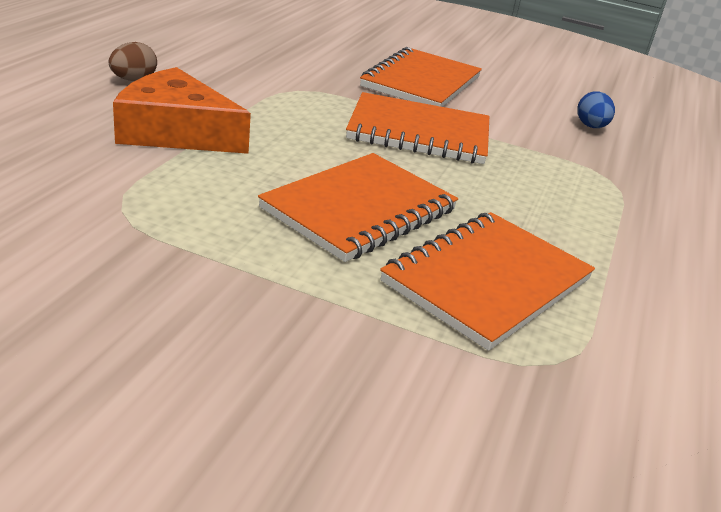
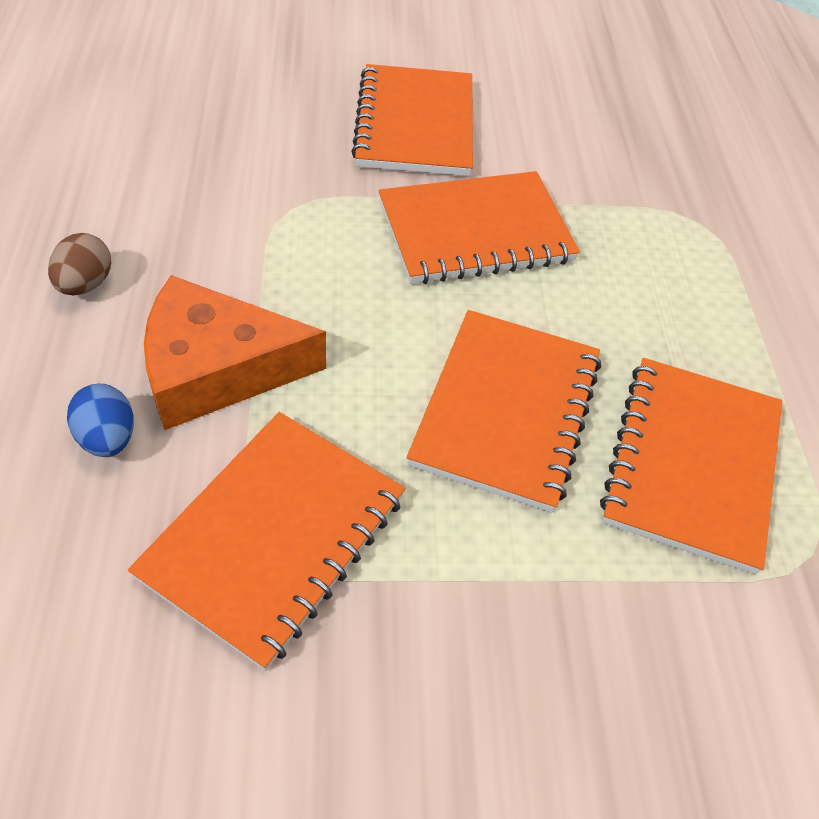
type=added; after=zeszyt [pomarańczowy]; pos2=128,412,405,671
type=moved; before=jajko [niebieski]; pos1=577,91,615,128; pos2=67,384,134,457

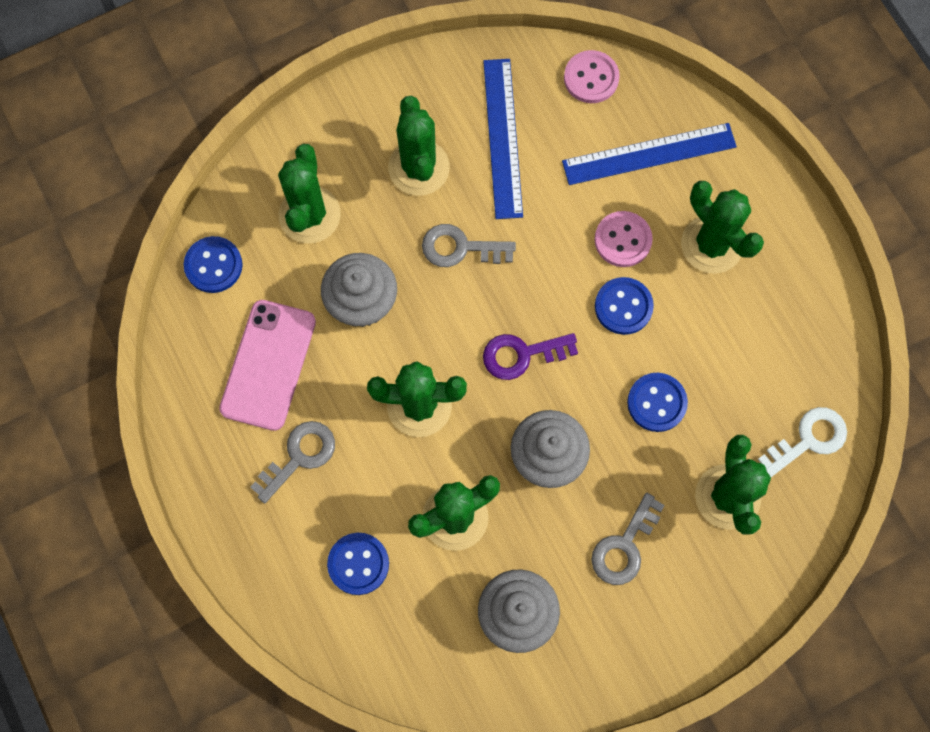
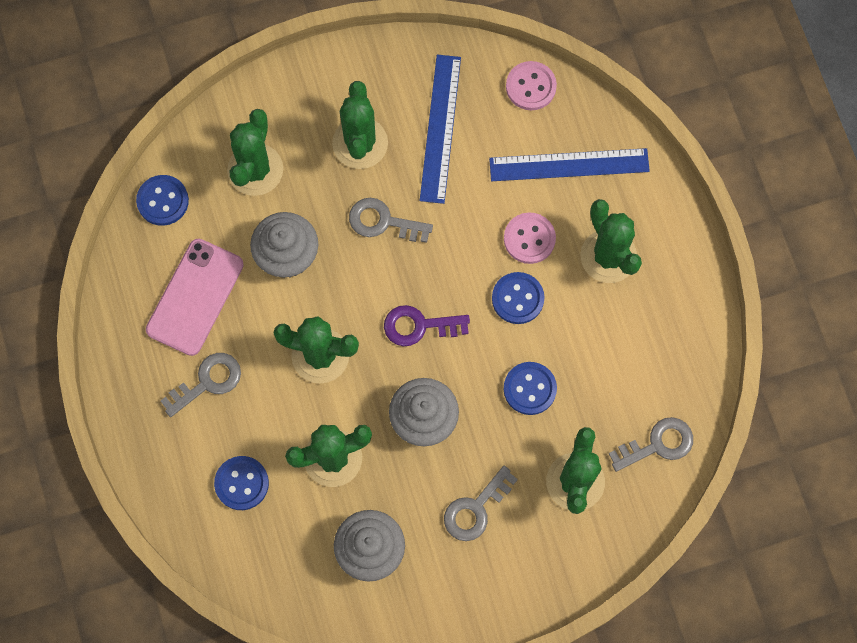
type=recoloured; before=klucz [biały]; after=klucz [szary]; pos1=758,407,847,477; pos2=609,417,693,472

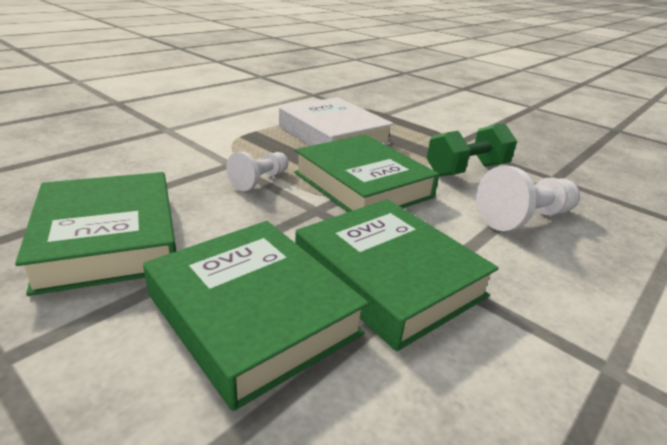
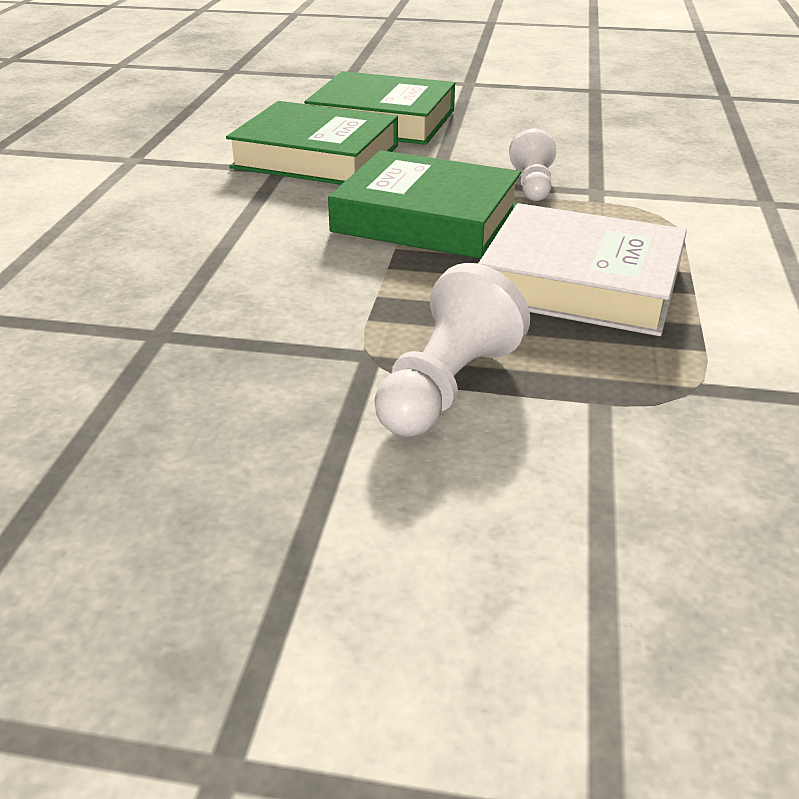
type=removed; before=książka [zielony]; pos1=15,172,176,296
type=removed; before=hantel [zielony]; pos1=427,123,517,177
type=moved; before=pionek [biały]; pos1=476,166,580,231; pos2=374,263,530,437

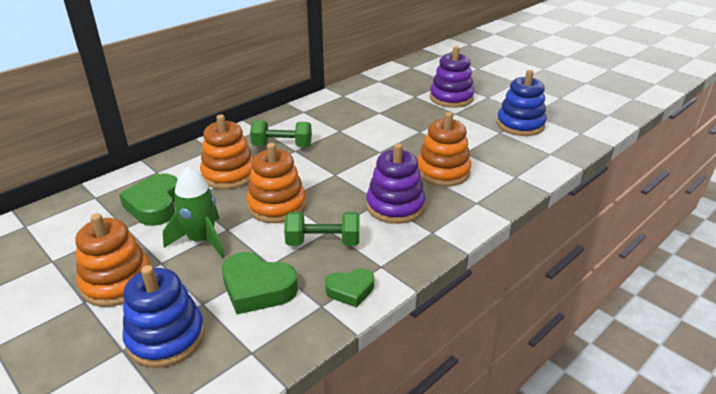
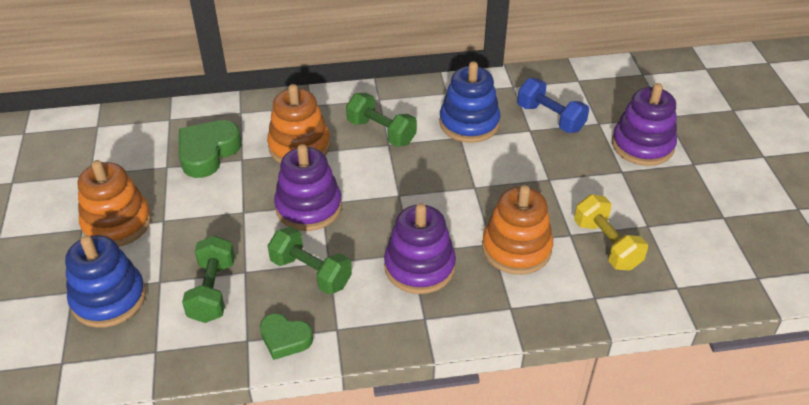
type=removed; before=rakieta [zielony]; pos1=163,167,225,259
type=added; after=hantel [niebieski]; pos2=517,78,589,133
type=added; after=hantel [żółty]; pos2=574,194,648,271
type=moved; before=zabawka nakładanka [niebieski]; pos1=497,70,547,136; pos2=439,61,500,143
type=replaced; before=serce [zielony]; after=hantel [zielony]; pos1=222,252,298,314; pos2=182,236,235,323
type=recoloured; before=zabawka nakładanka [pomarańczowy]; after=zabawka nakładanka [fioletowy]; pos1=246,143,306,223; pos2=274,144,342,231

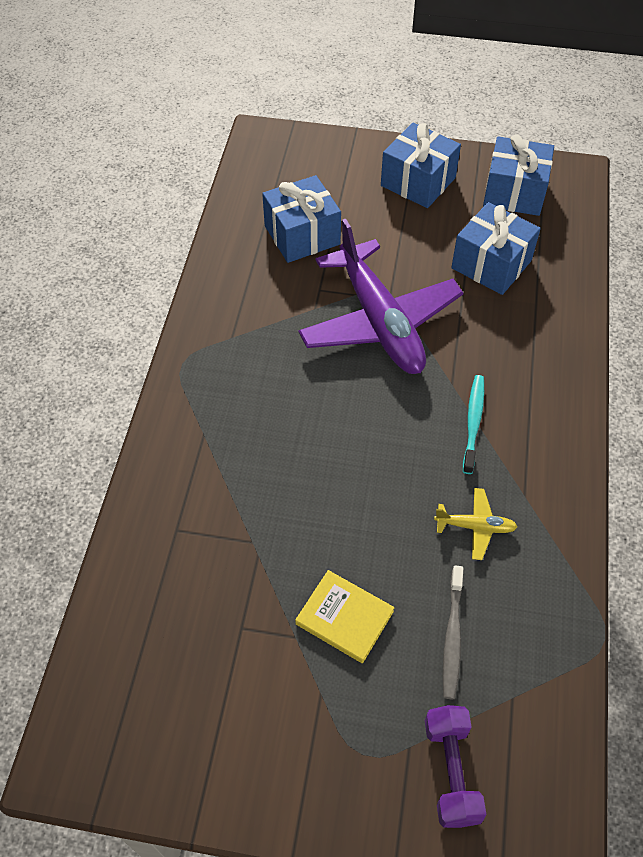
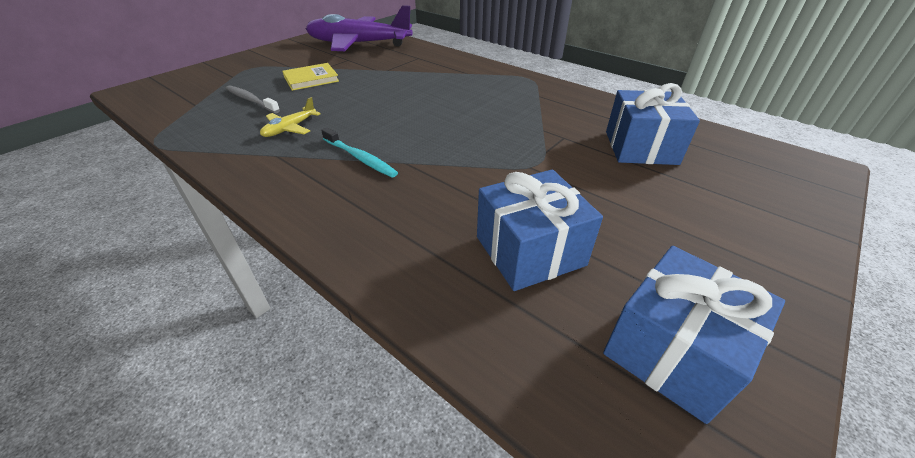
type=removed; before=prezent [niebieski]; pos1=381,123,461,208
type=removed; before=hantel [fioletowy]; pos1=425,705,486,828
type=moved; before=samolot [fioletowy]; pos1=298,219,463,374; pos2=306,5,413,51

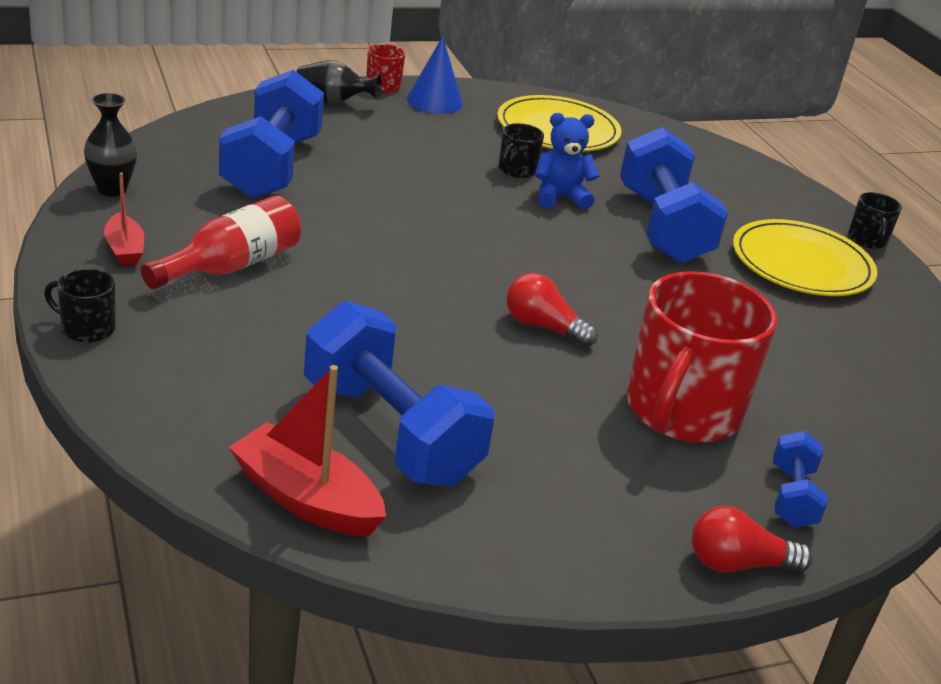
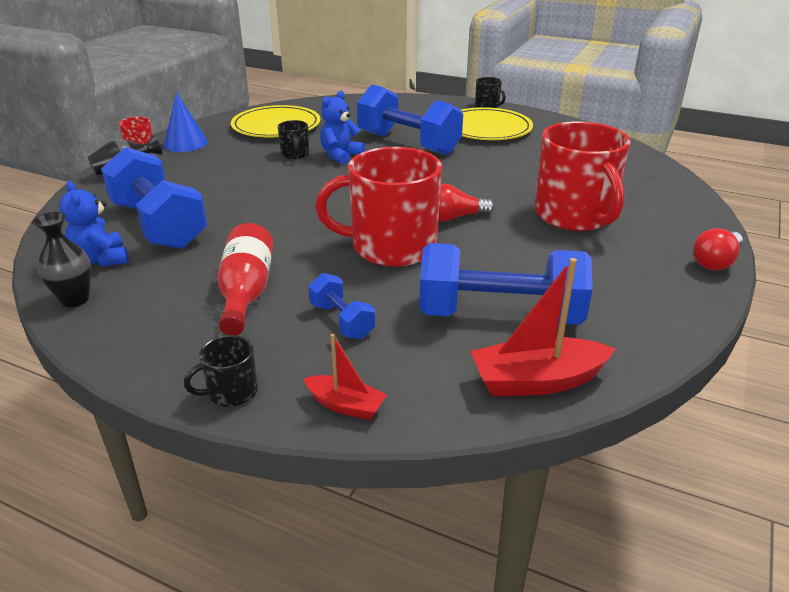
type=added; after=miś [niebieski]; pos2=59,181,128,267
type=added; after=kubek [czerwony]; pos2=315,147,442,267
type=moved; before=łódka [czerwony]; pos1=104,173,144,265; pos2=303,334,387,420
type=moved; before=hantel [niebieski]; pos1=773,431,827,527; pos2=308,273,375,339

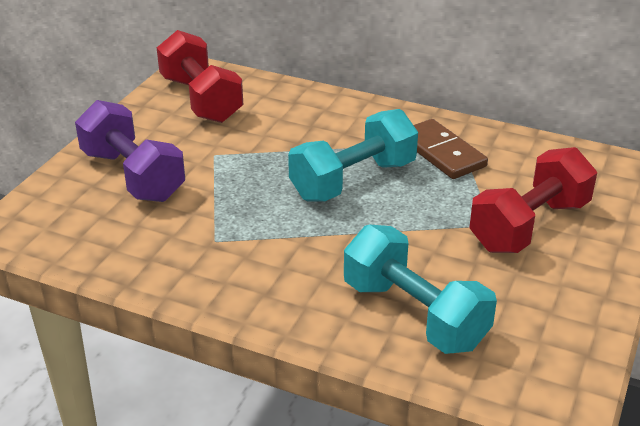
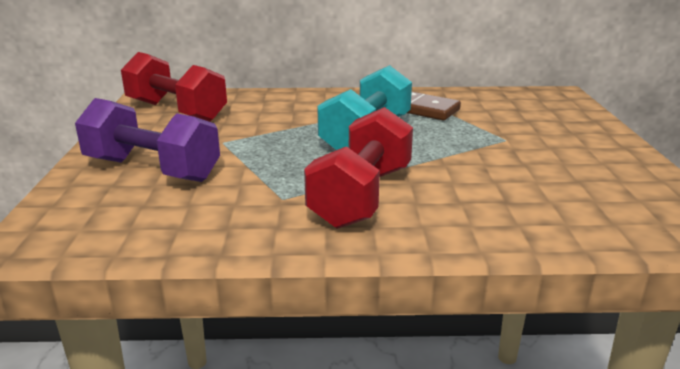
type=removed; before=hantel [turkusowy]; pos1=344,224,497,354
type=moved; before=hantel [czerwony]; pos1=469,147,597,253; pos2=304,107,413,229

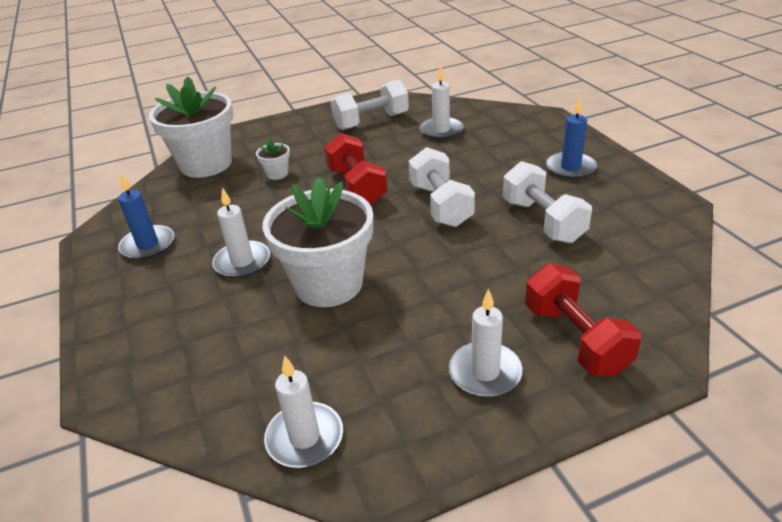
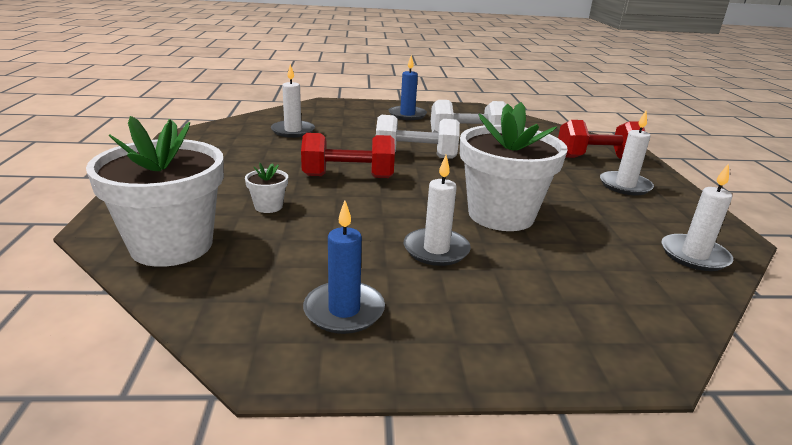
type=removed; before=hantel [biały]; pos1=331,80,409,130

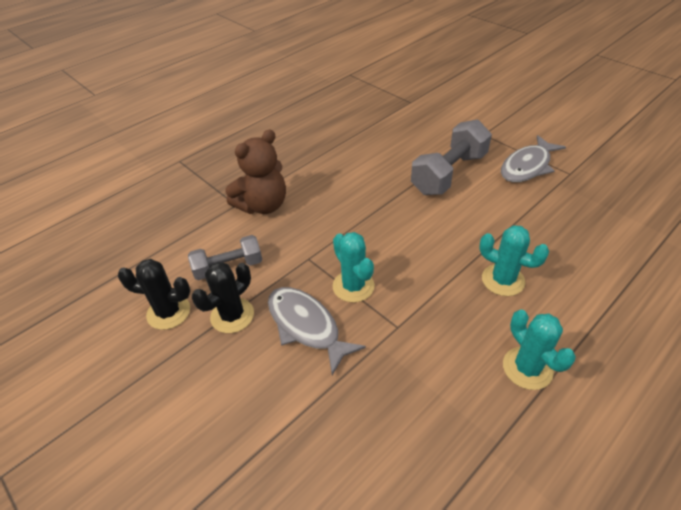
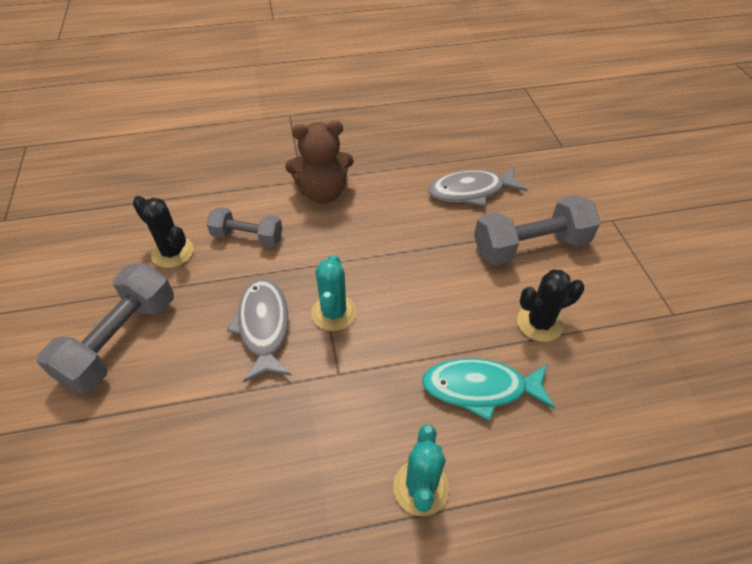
type=added; after=hantel [szary]; pos2=37,263,174,394
type=moved; before=kaktus [czarny]; pos1=192,262,254,333; pos2=517,270,585,342
type=moved; before=ryba [szary]; pos1=501,135,566,182; pos2=428,166,528,207
type=replaced; before=kaktus [turkusowy]; after=ryba [turkusowy]; pos1=479,225,549,296; pos2=422,358,555,421

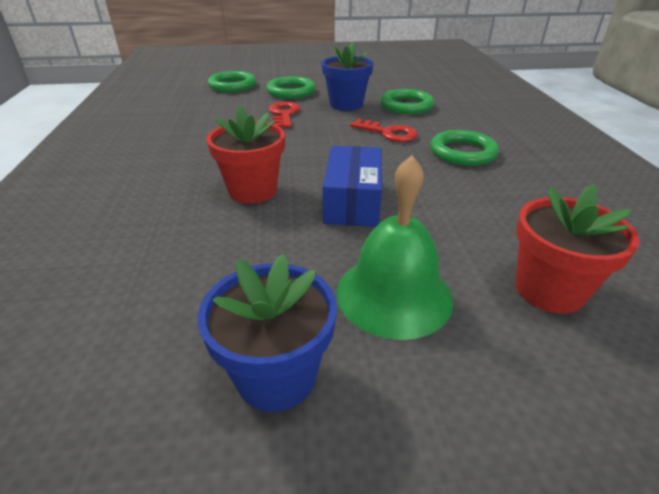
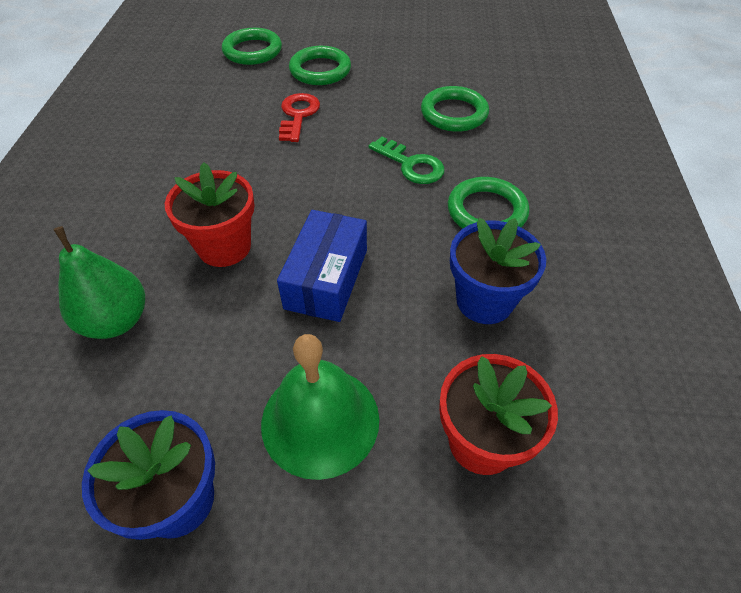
type=added; after=gruszka [zielony]; pos2=53,226,145,339
type=moved; before=doniczka [niebieski]; pos1=322,43,373,111; pos2=450,218,546,324
type=recoloured; before=klucz [czerwony]; after=klucz [zielony]; pos1=350,119,418,142; pos2=368,136,445,184

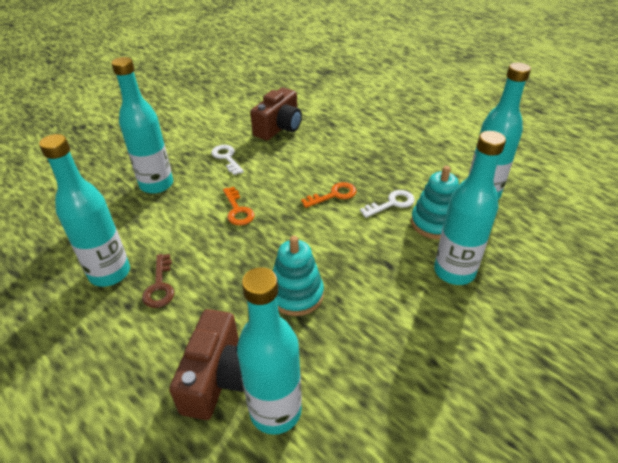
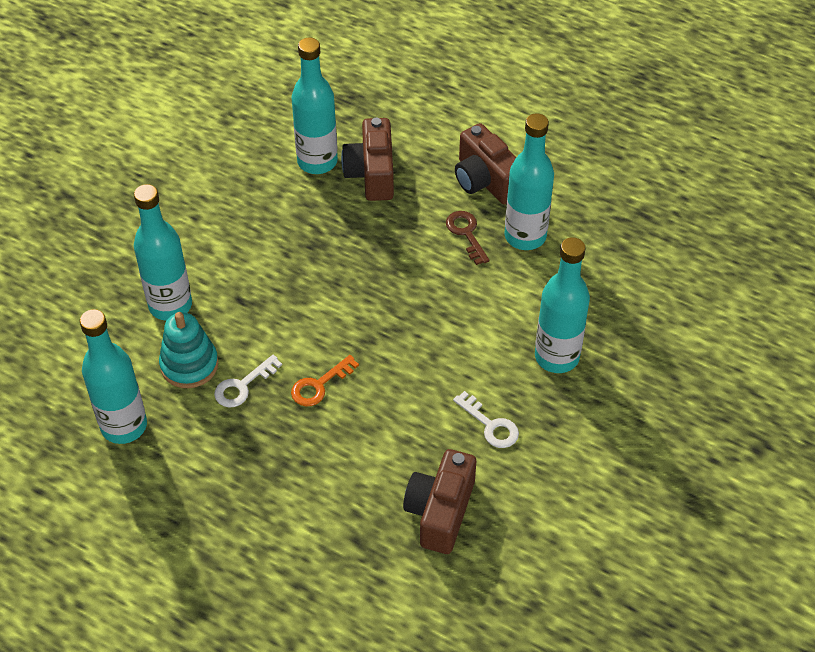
type=removed; before=klucz [pomarańczowy]; pos1=223,187,254,225
type=removed; before=zabawka nakładanka [turkusowy]; pos1=273,236,324,316
type=added; after=aparat fotograficzny [brązowy]; pos2=455,123,516,205

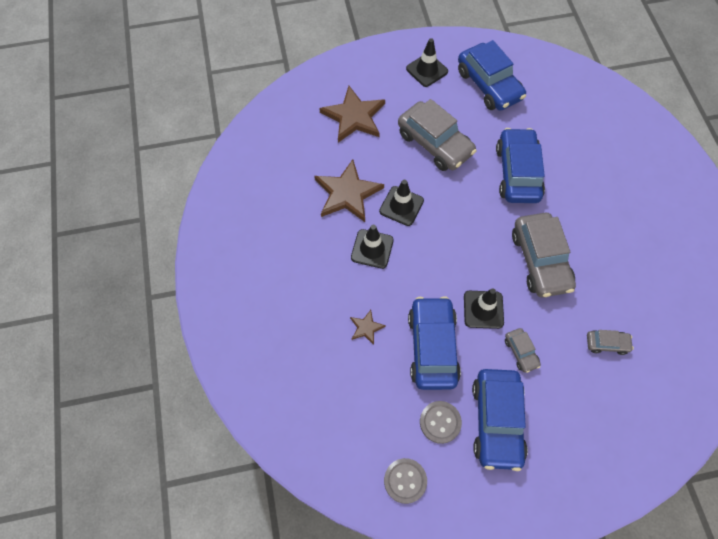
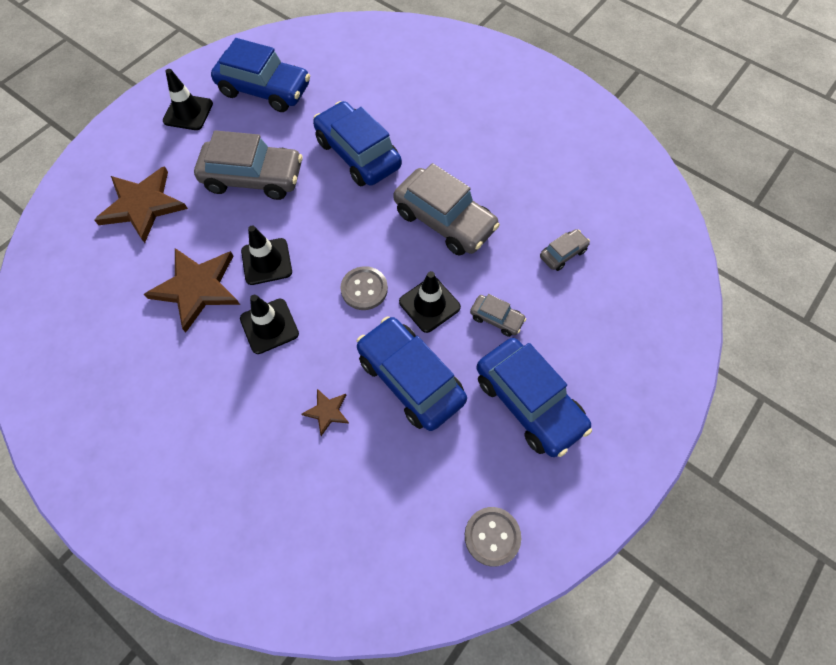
type=moved; before=guzik [szary]; pos1=420,401,462,444; pos2=340,266,388,310

